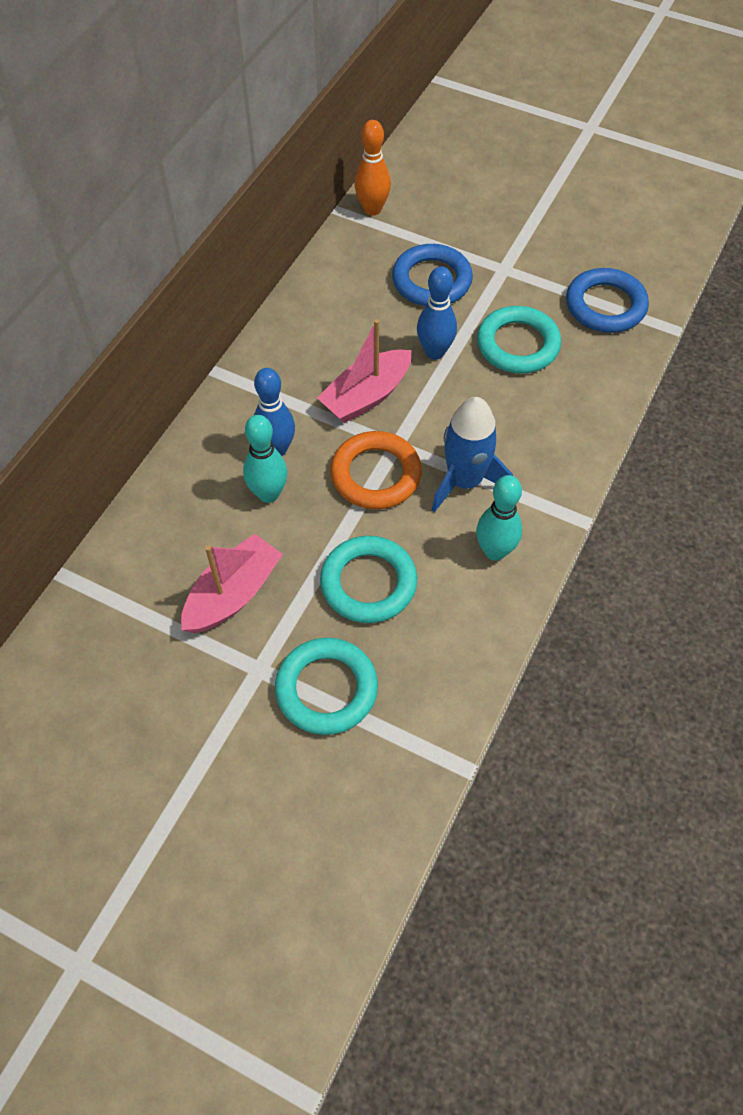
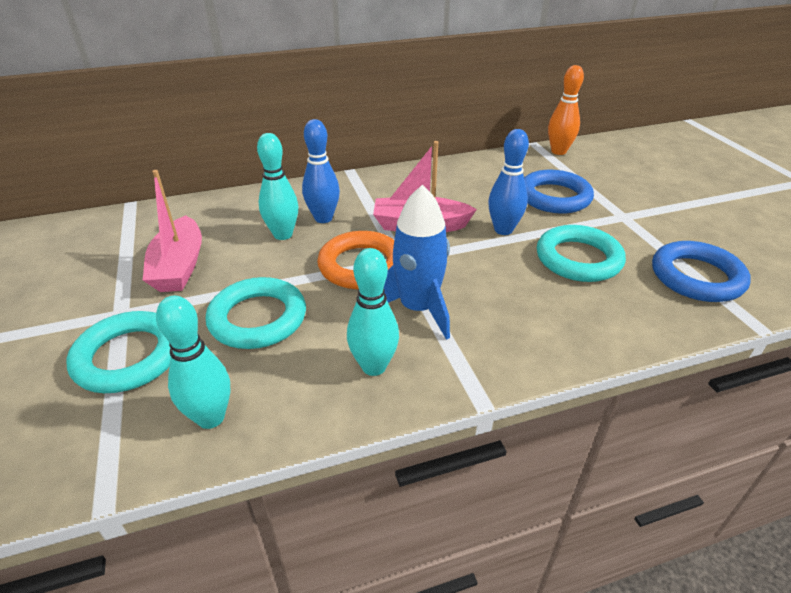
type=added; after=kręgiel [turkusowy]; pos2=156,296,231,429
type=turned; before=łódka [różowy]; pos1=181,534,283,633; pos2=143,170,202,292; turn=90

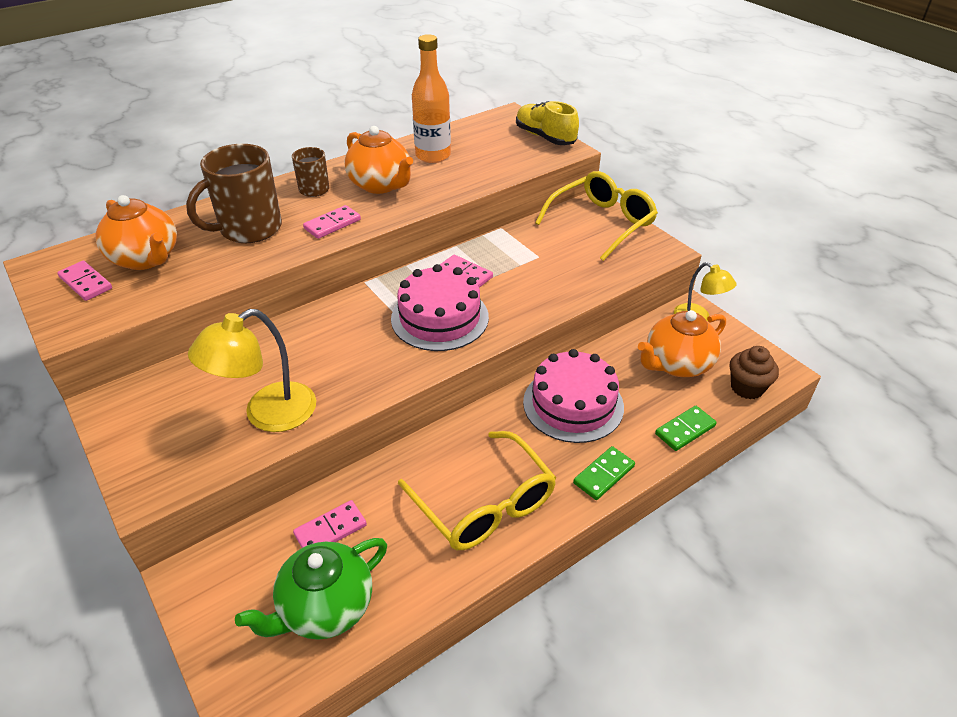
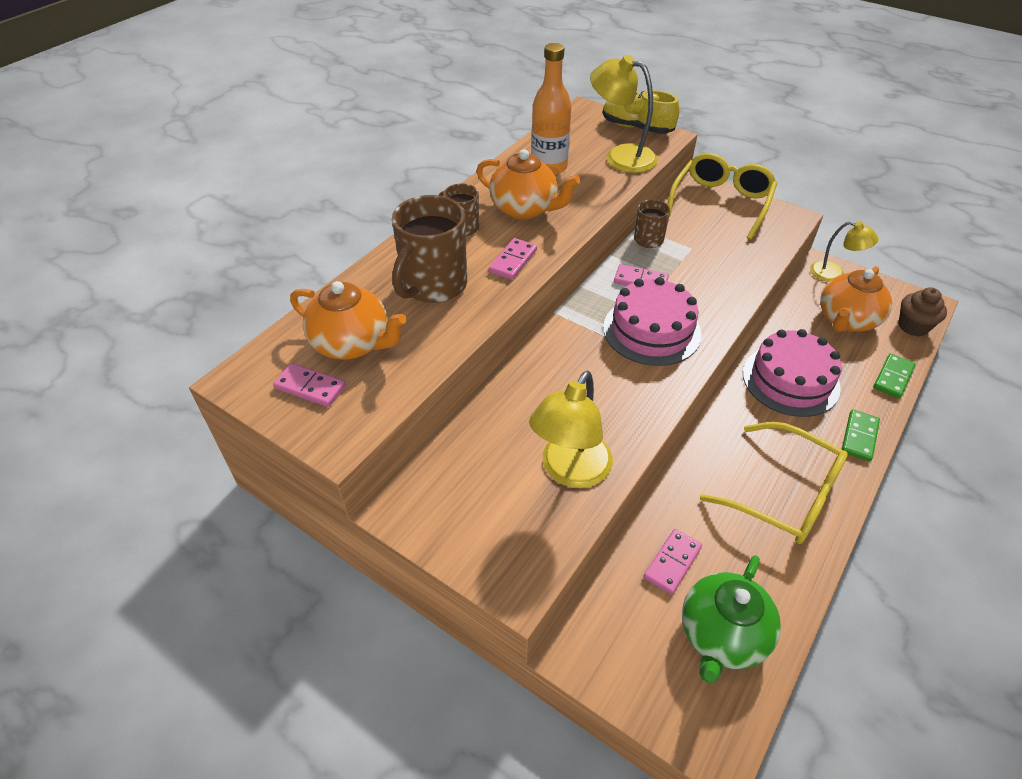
type=added; after=lampka [żółty]; pos2=590,55,658,173
type=added; after=kubek [brązowy]; pos2=634,199,670,248

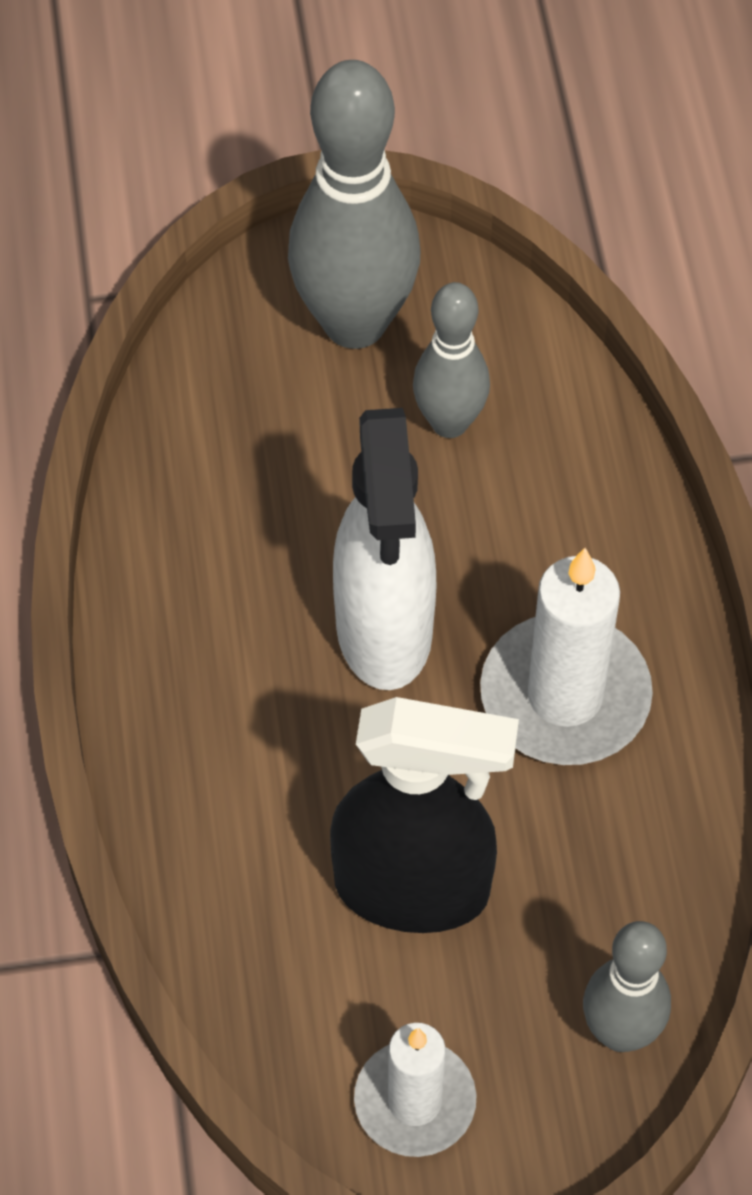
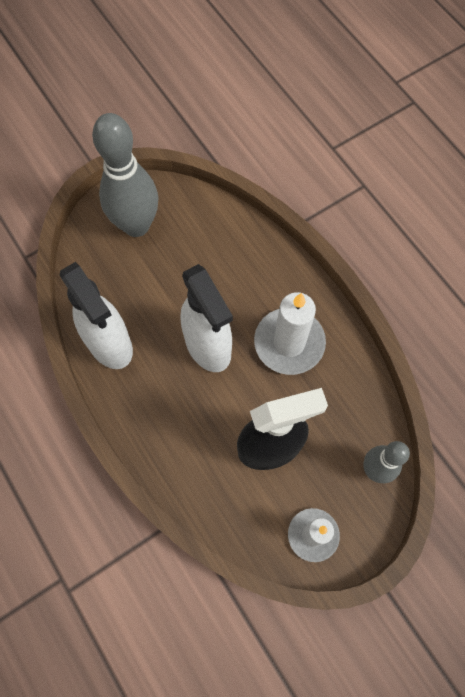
type=removed; before=kręgiel [szary]; pos1=413,282,490,438
type=added; after=spryskiwacz [biały]; pos2=60,262,133,369

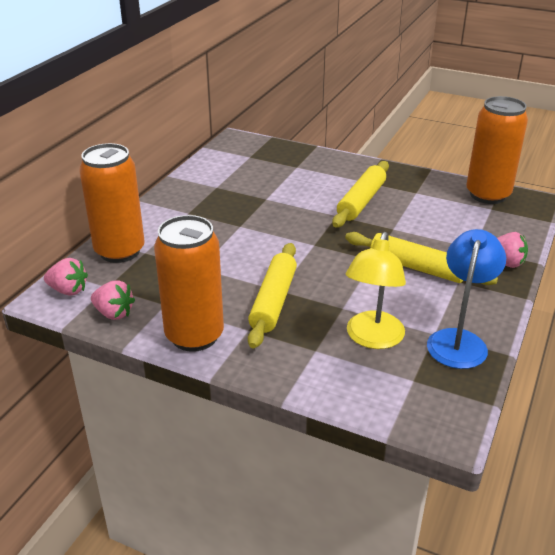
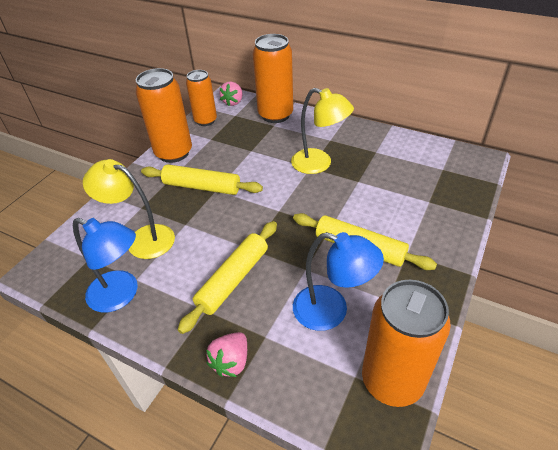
type=added; after=lampka [żółty]; pos2=291,88,354,174
type=added; after=lampka [niebieski]; pos2=293,232,384,331
type=replaced; before=truskawka [różowy]; after=puszka [pomarańczowy]; pos1=91,280,135,320; pos2=186,70,217,126

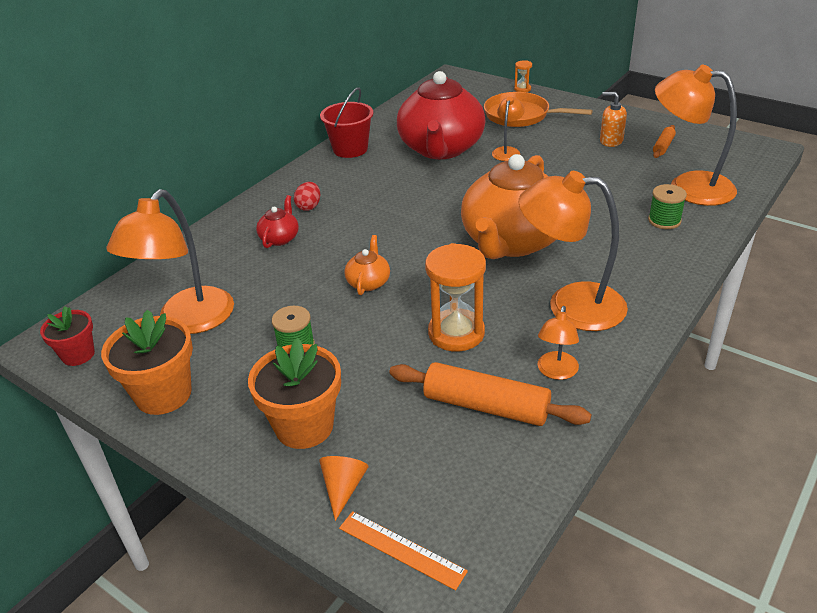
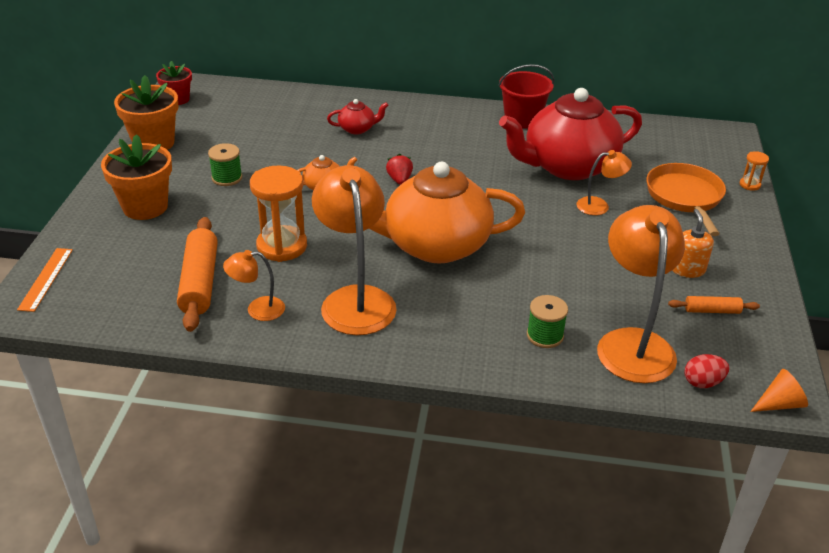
type=removed; before=lampka [pomarańczowy]; pos1=106,189,234,334
type=added; after=truskawka [czerwony]; pos2=386,154,413,185
type=moved; before=jajko [czerwony]; pos1=294,182,320,211; pos2=685,354,729,388
type=moved; before=stożek [pomarańczowy]; pos1=319,456,369,521; pos2=750,369,808,412

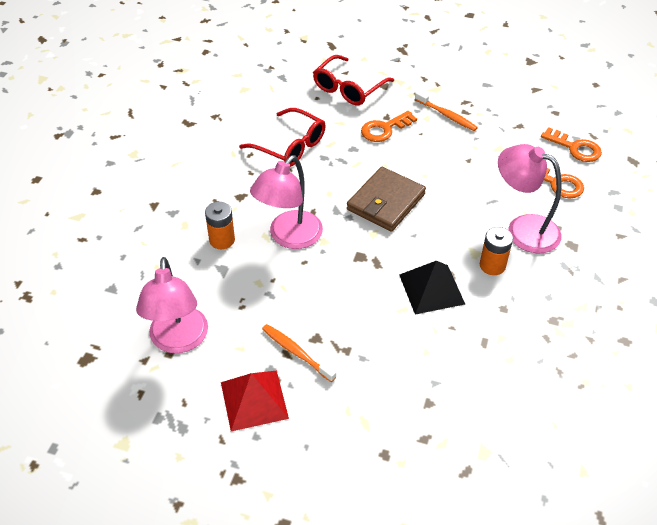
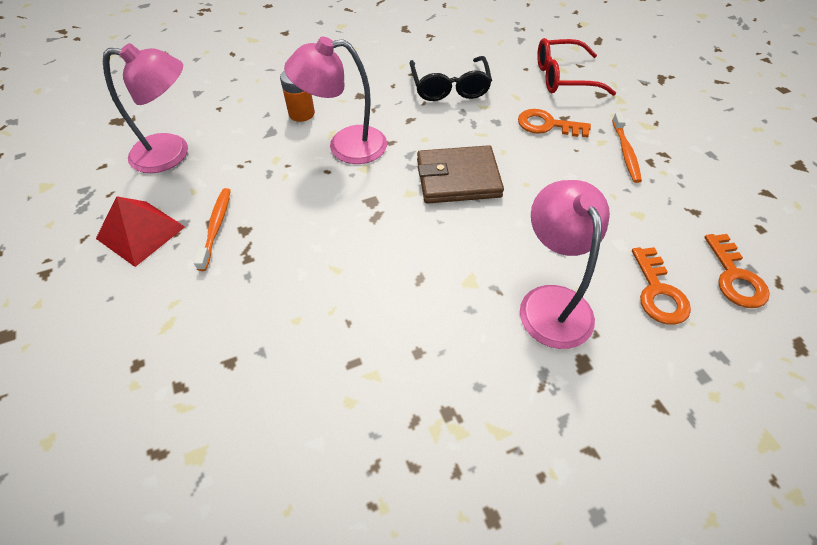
type=removed; before=piramida [czarny]; pos1=399,261,465,315
type=removed; before=bateria [pomarańczowy]; pos1=480,227,513,275
type=recoloured; before=okulary [czerwony]; after=okulary [czarny]; pos1=239,108,326,167; pos2=409,56,492,101
type=turned; before=lampka [różowy]; pos1=136,257,208,353; pos2=103,43,188,173; turn=-135

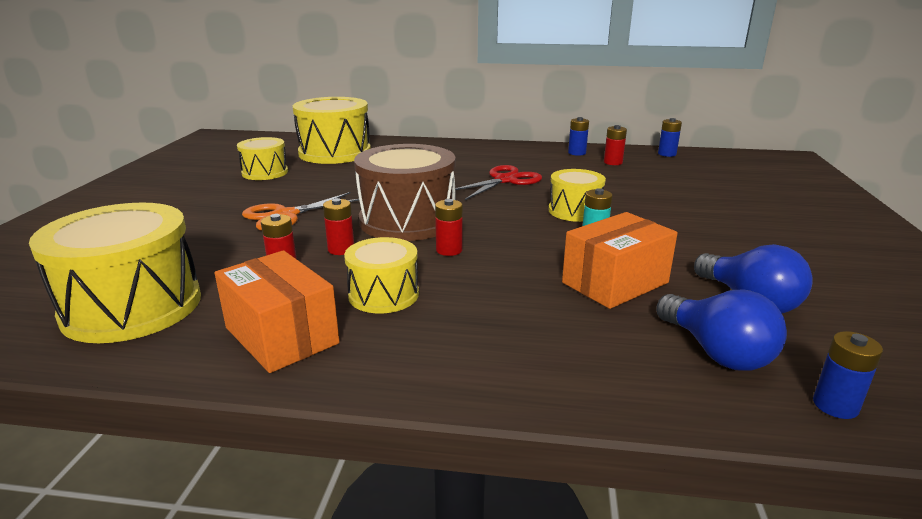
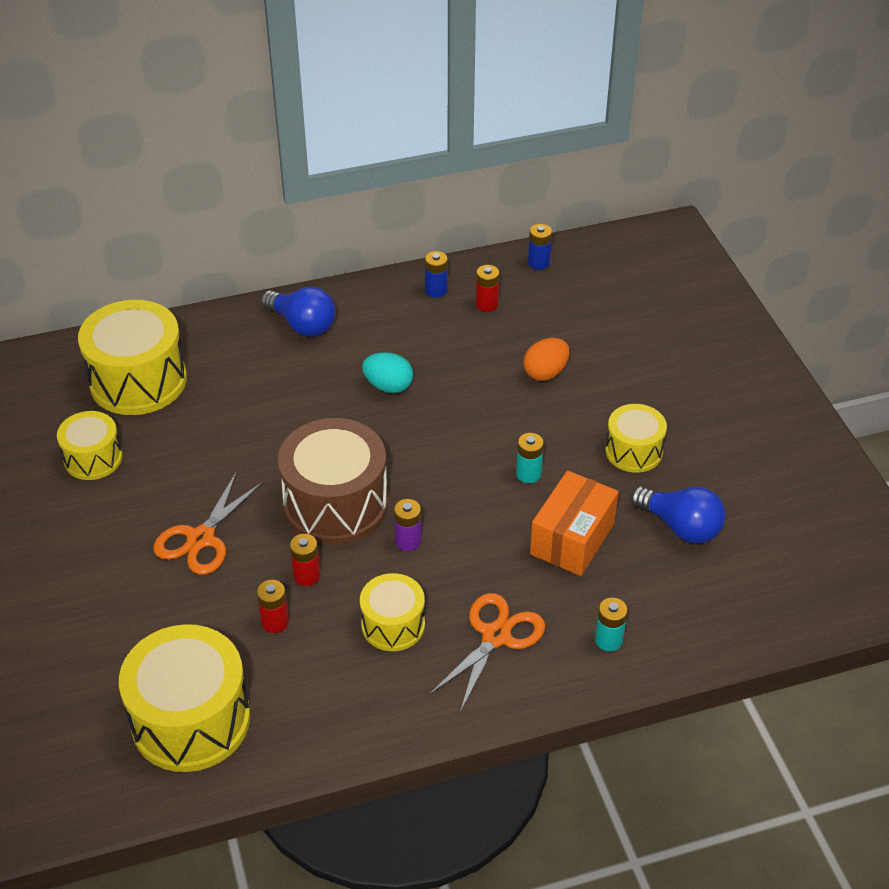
type=removed; before=pudełko [pomarańczowy]; pos1=215,250,340,373
type=removed; before=bateria [niebieski]; pos1=813,331,883,419
type=added; after=nożyczki [pomarańczowy]; pos2=429,593,545,712
type=added; after=jajko [pomarańczowy]; pos2=523,338,570,381
type=added; after=bateria [turkusowy]; pos2=595,598,628,651
type=moved; before=bęben [żółty]; pos1=549,169,606,222; pos2=605,404,667,473
type=moved; before=żarówka [niebieski]; pos1=656,290,787,371; pos2=261,287,335,337
type=replaced; before=nożyczki [czerwony]; after=jajko [turkusowy]; pos1=455,165,542,200; pos2=362,352,413,393
type=recoloured; before=bateria [czerwony]; after=bateria [fioletowy]; pos1=435,199,463,256; pos2=394,499,422,551

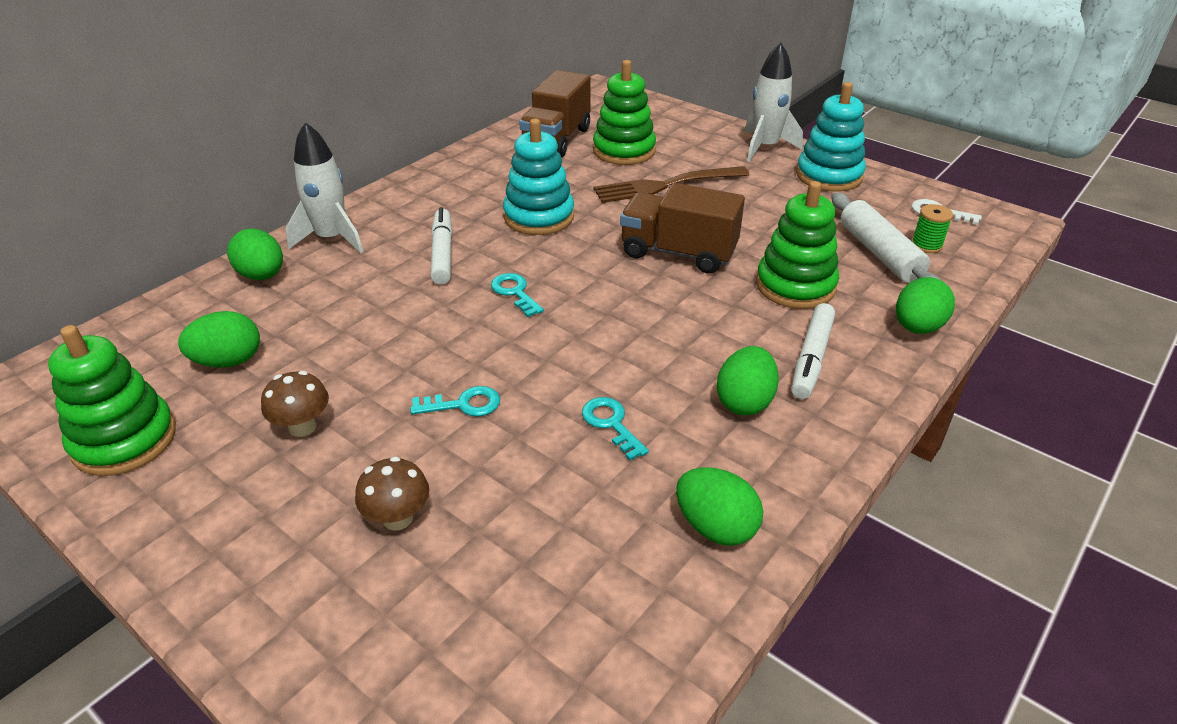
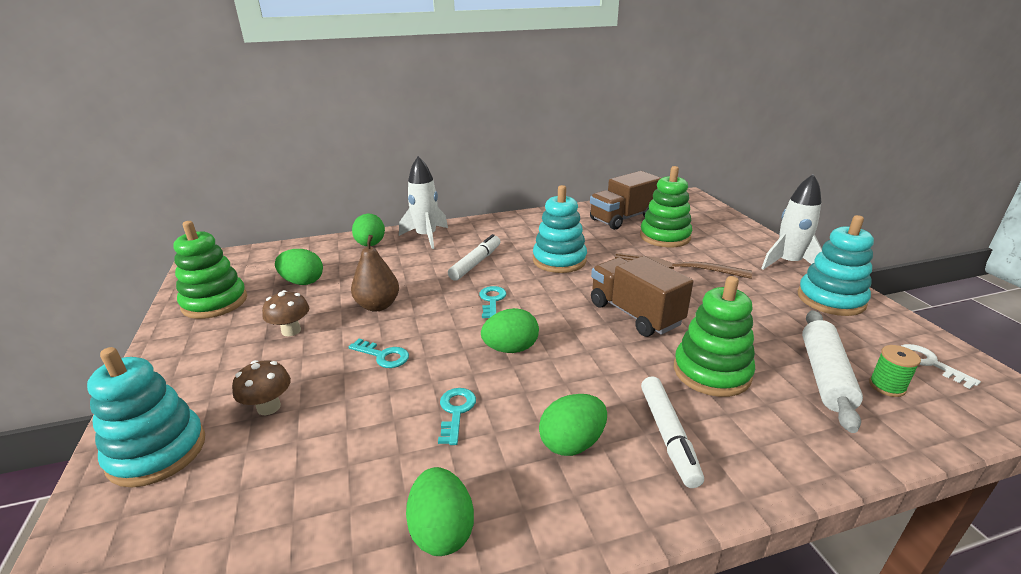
type=added; after=zabawka nakładanka [turkusowy]; pos2=87,347,205,487
type=added; after=gruszka [brązowy]; pos2=351,235,399,312
type=moved; before=jajko [zielony]; pos1=896,277,955,334; pos2=481,308,539,353
type=turned; before=flamaster [biały]; pos1=791,303,835,399; pos2=641,376,704,488; turn=-60

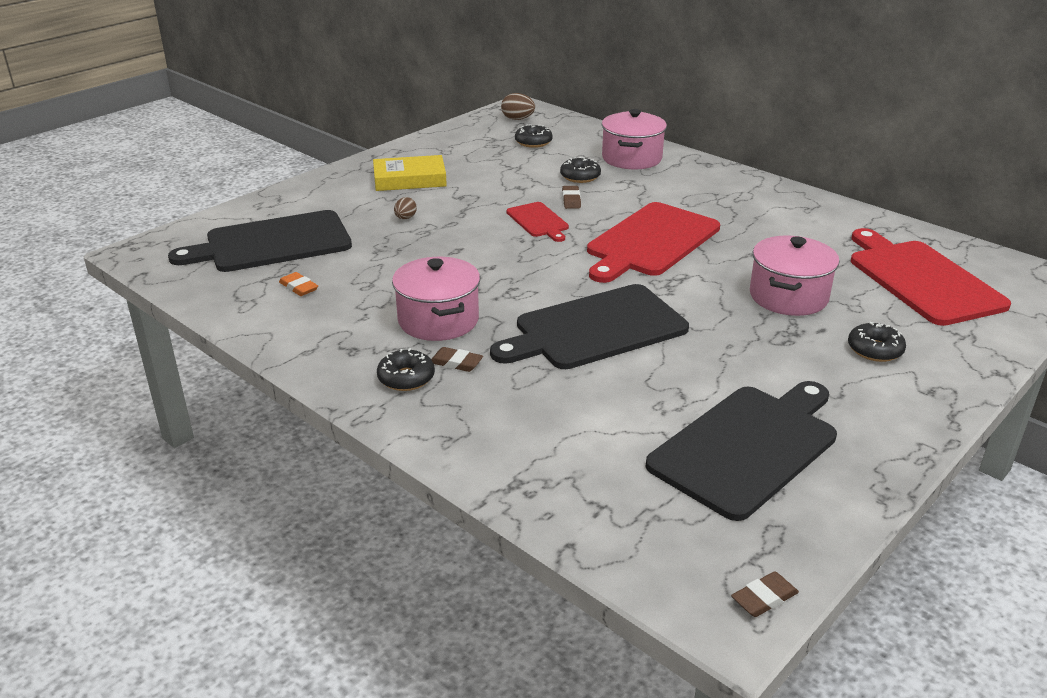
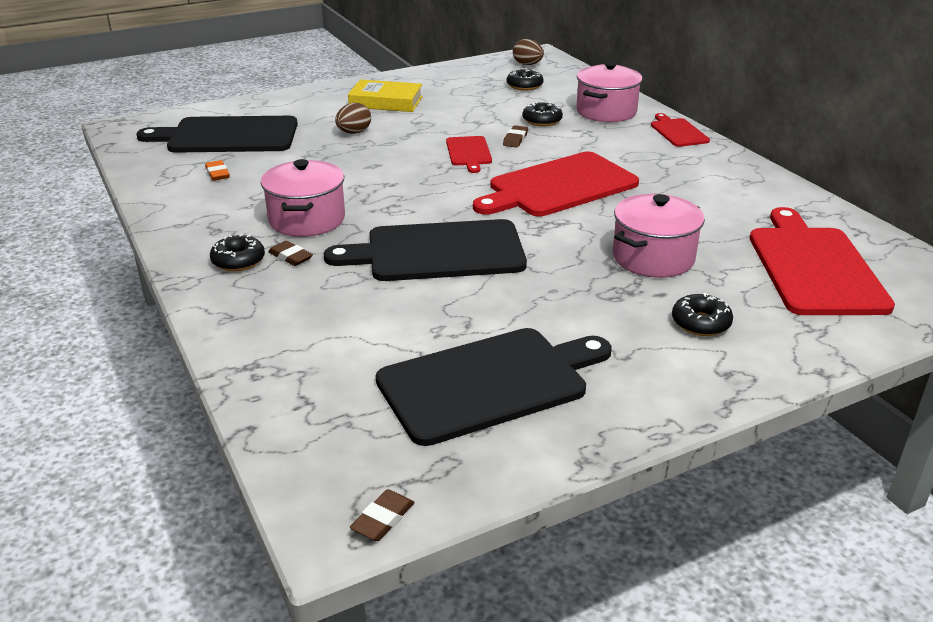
type=added; after=deska do krojenia [czerwony]; pos2=651,113,710,147
type=turned; before=gumka do mazania [brązowy]; pos1=731,571,799,617; pos2=350,489,415,541; turn=-45
type=resized; before=jajko [brązowy]; pos1=394,197,417,219; pos2=335,103,371,134; scale=1.51

